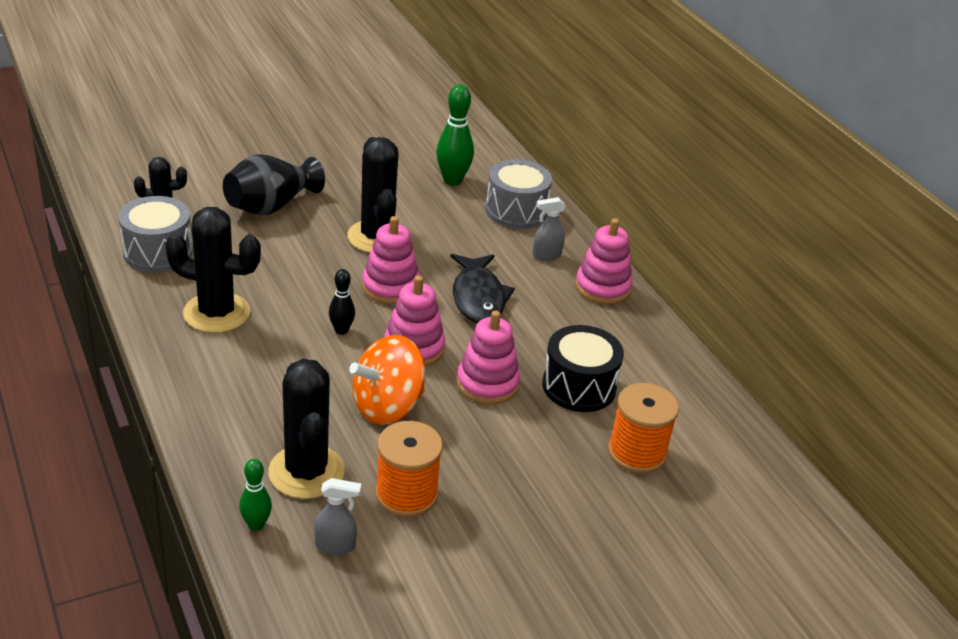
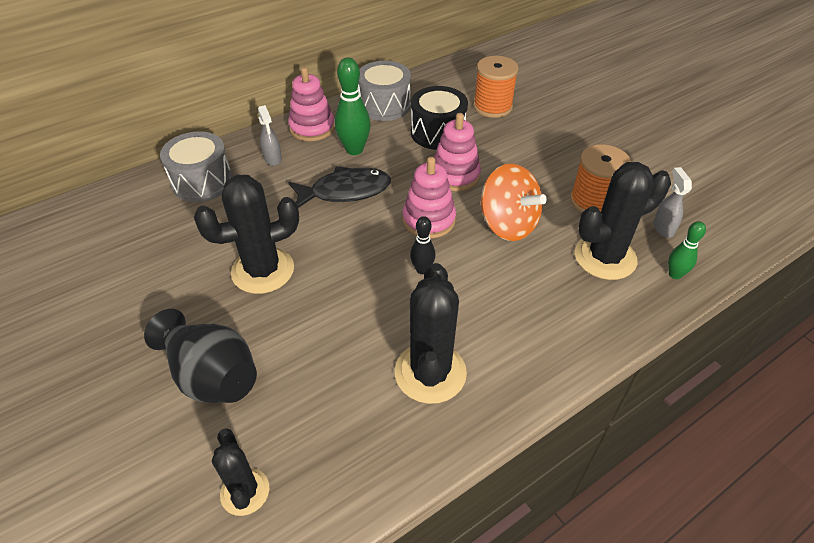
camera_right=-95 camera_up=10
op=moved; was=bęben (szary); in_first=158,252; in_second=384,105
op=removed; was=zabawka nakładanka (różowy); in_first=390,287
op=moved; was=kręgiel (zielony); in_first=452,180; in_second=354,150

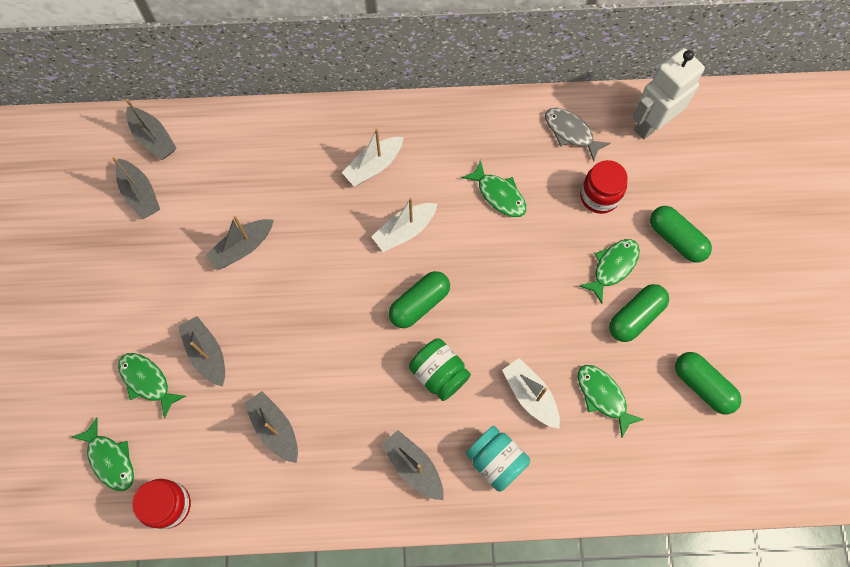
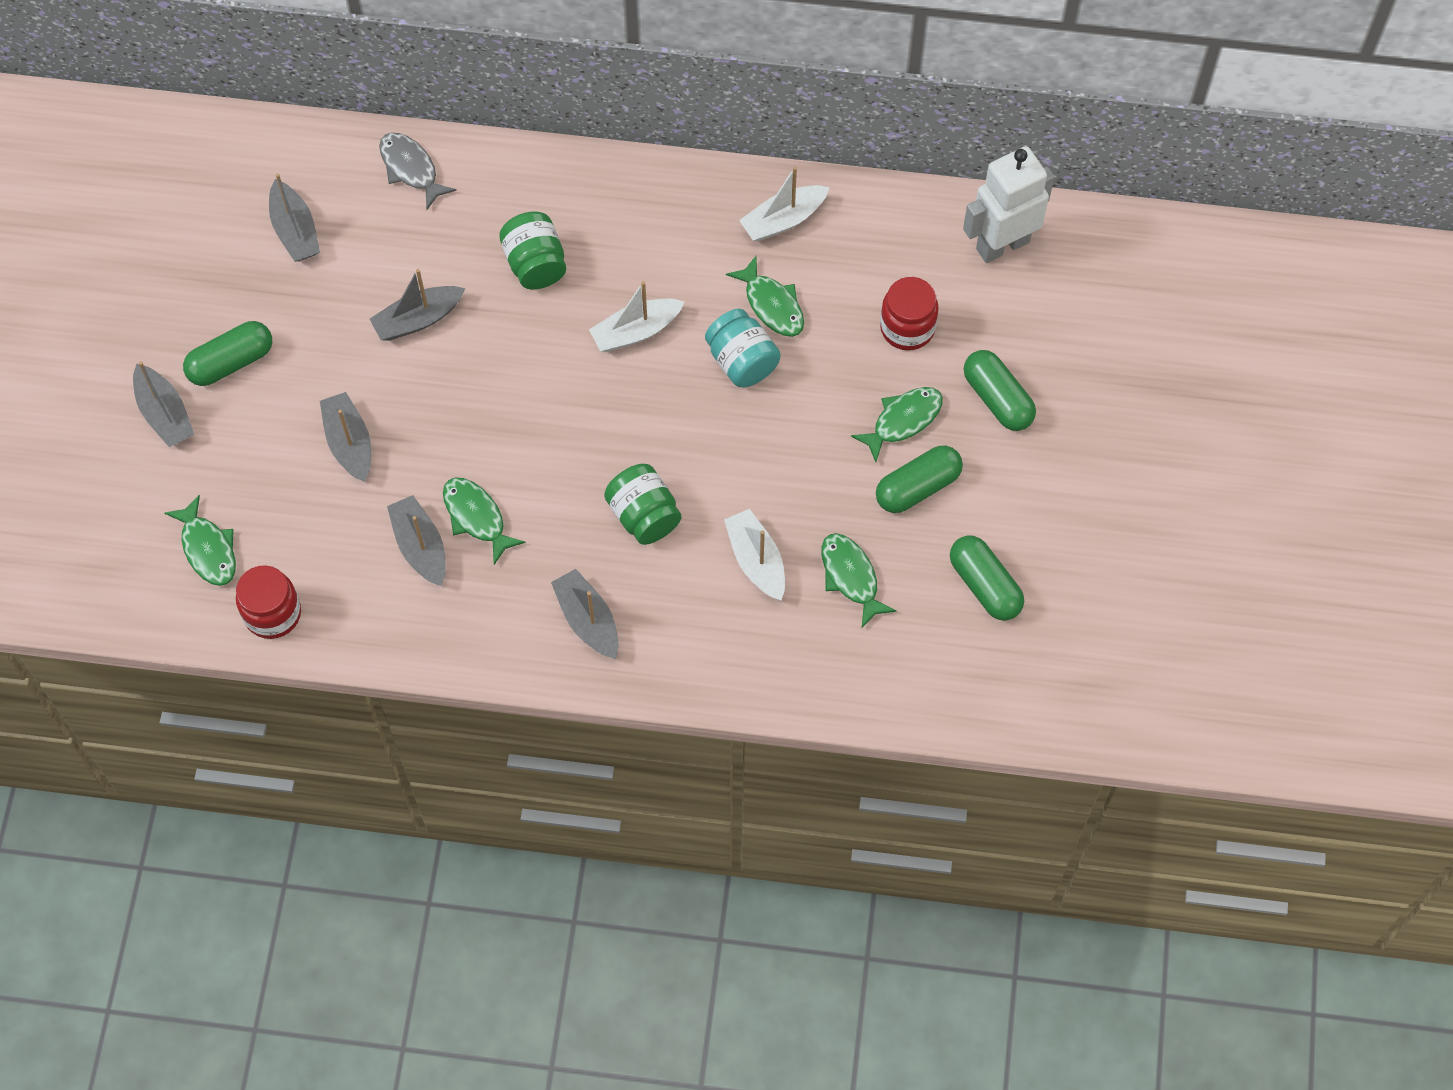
camera_right=10 camera_up=-5
op=moved; was=ryba (zielony); in_first=147,381; in_second=476,517
op=moved; was=łódka (szary); in_first=153,138; in_second=164,413
op=moved; was=łódka (biały); in_first=374,166; in_second=783,220
op=moved; was=kapsułka (zielony); in_first=419,303; in_second=231,362
op=moved; was=słoik (turkusowy); in_first=496,461; in_second=742,361
op=moved; was=ryba (szary); in_first=571,132; in_second=411,169
op=added; now=słoik (zielony); in_second=535,264

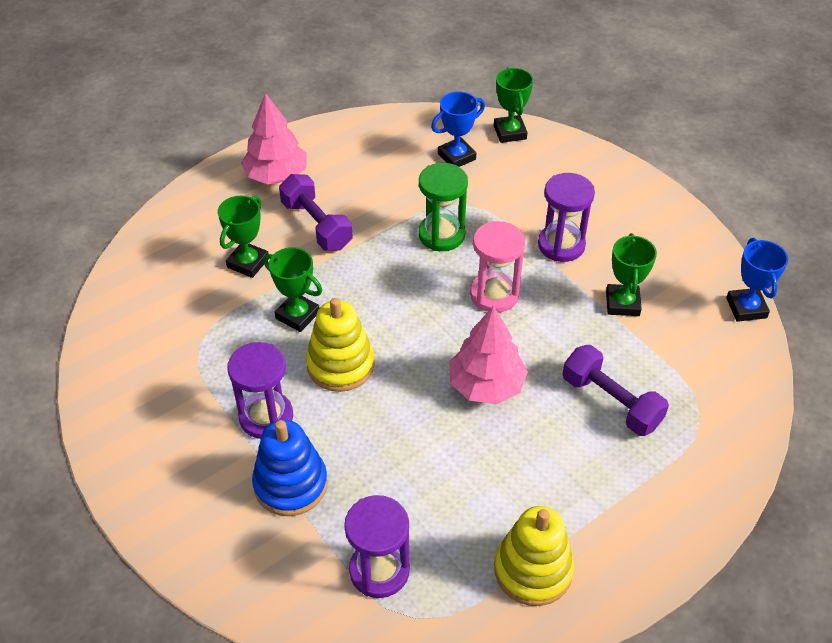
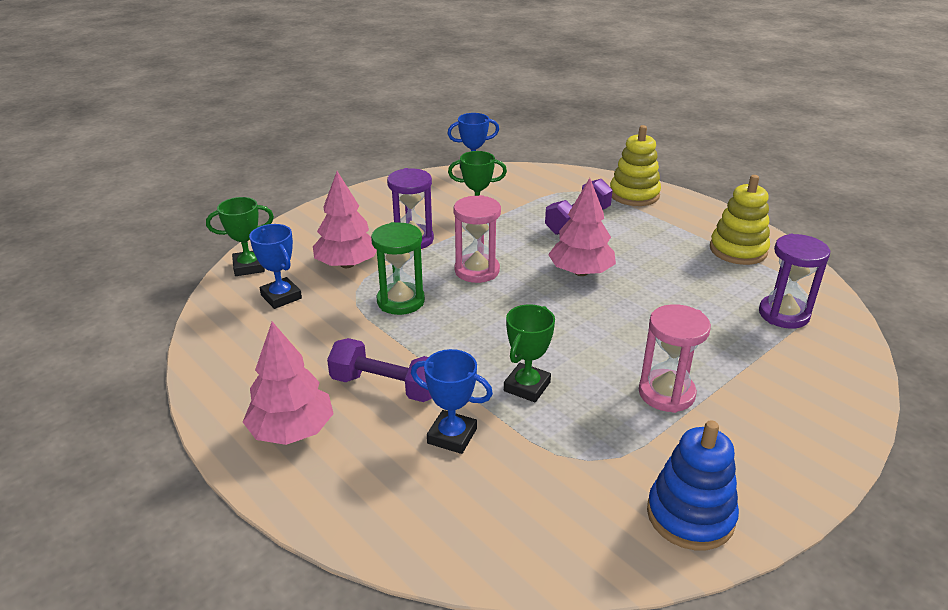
camera_right=-95 camera_up=-15
op=recoloured; was=puchar (zielony); now=puchar (niebieski); in_first=248,263; in_second=452,436
op=recoloured; was=klepsydra (fioletowy); now=klepsydra (różowy); in_first=266,417; in_second=666,393
op=moved; was=zabawka nakładanka (niebieski); in_first=290,484; in_second=690,515
op=turned; was=hantel (fioletowy); in_first=316,225; in_second=386,386; clockwise=60
op=moved; was=zabawka nakładanka (żółty); in_first=340,365; in_second=634,195
op=added; now=drzewko (różowy); in_second=347,264

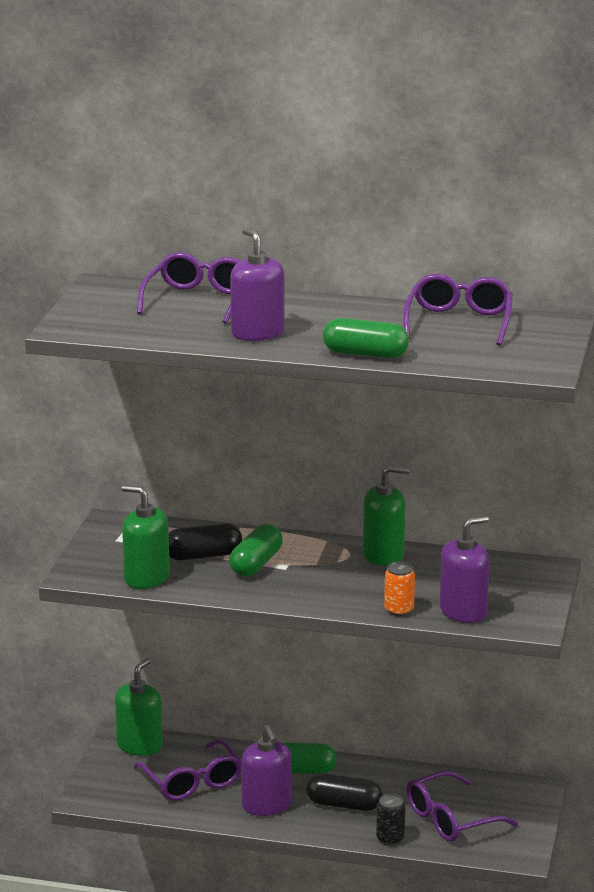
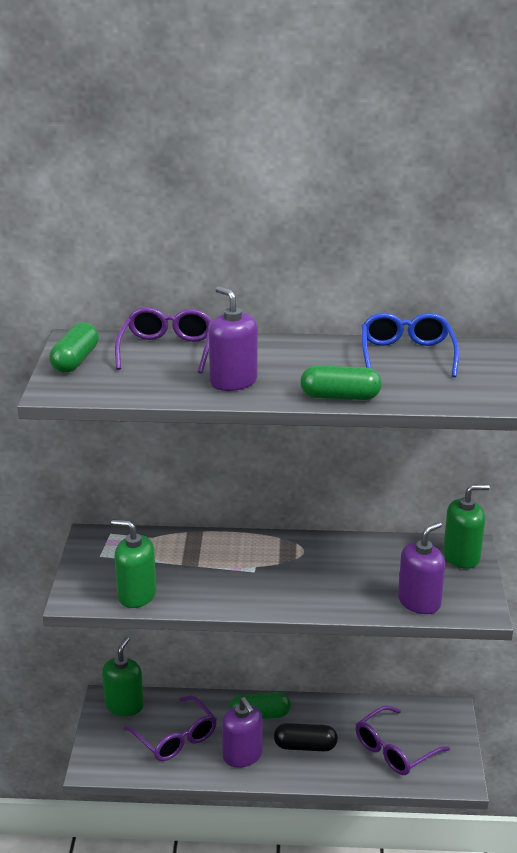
camera_right=-10 camera_up=5
op=removed; was=kapsułka (czarny); in_first=203,556
op=moved; was=kapsułka (zielony); in_first=256,564; in_second=75,360
op=moved; was=dozownik mydła (zielony); in_first=383,555; in_second=461,556
op=removed; was=puszka (czarny); in_first=390,839
op=removed; was=puszka (pomarańczowy); in_first=399,610
op=recoloured; was=okulary (fioletowy); now=okulary (niebieski); in_first=459,322; in_second=406,355

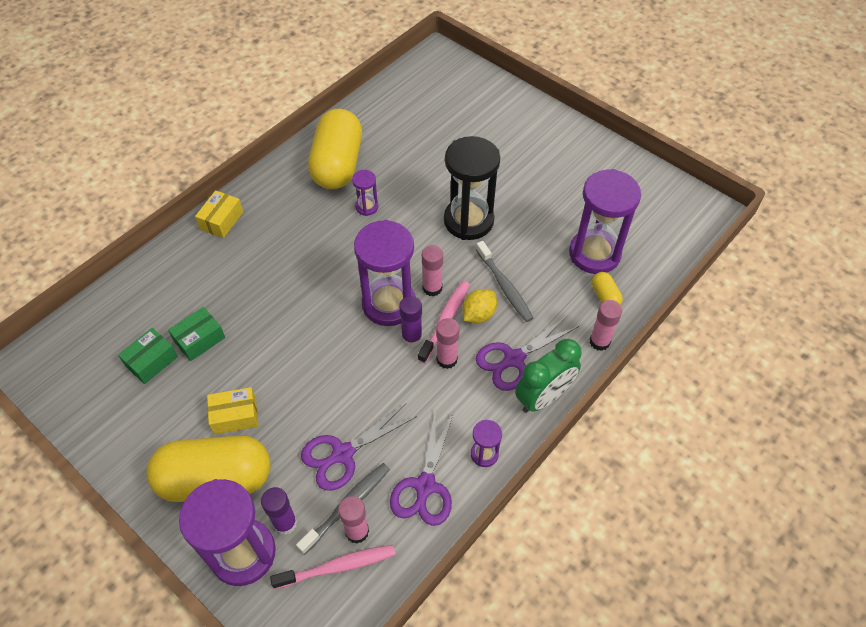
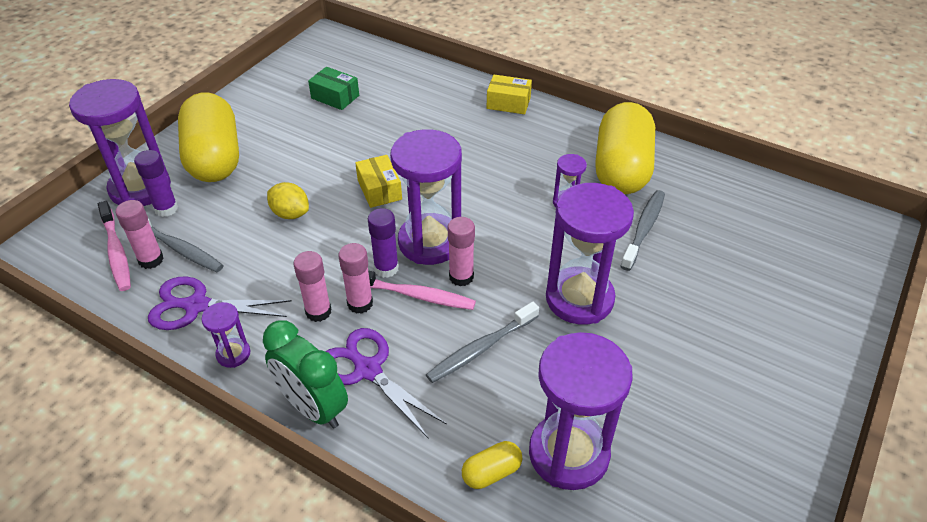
camera_right=80 camera_up=-10
op=removed; was=pudełko (zielony); in_first=199,339
op=moved; was=pudełko (żółty); in_first=235,416; in_second=379,190
op=removed; was=nożyczki (fioletowy); in_first=343,454
op=turned; was=kapsułka (żółty); in_first=338,164; in_second=621,169; clockwise=-75
op=recoloured; was=klepsydra (czarny); now=klepsydra (fioletowy); in_first=468,221; in_second=579,299
op=moved; was=cytryna (żółty); in_first=478,314; in_second=290,213
op=moved; was=klej w sztyfcie (różowy); in_first=599,341; in_second=318,311
op=added; now=szczoteczka do zębów (szary); in_second=643,229

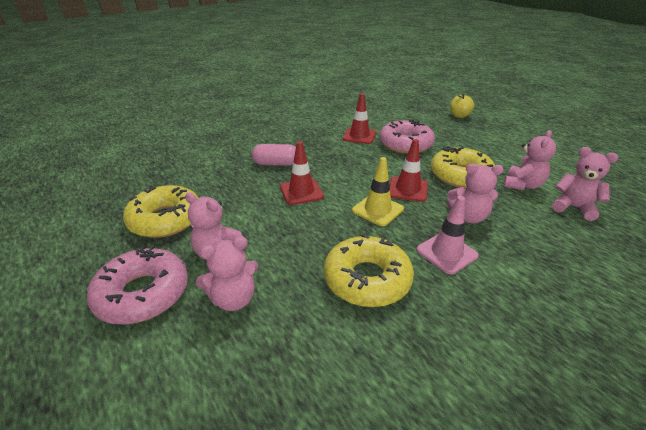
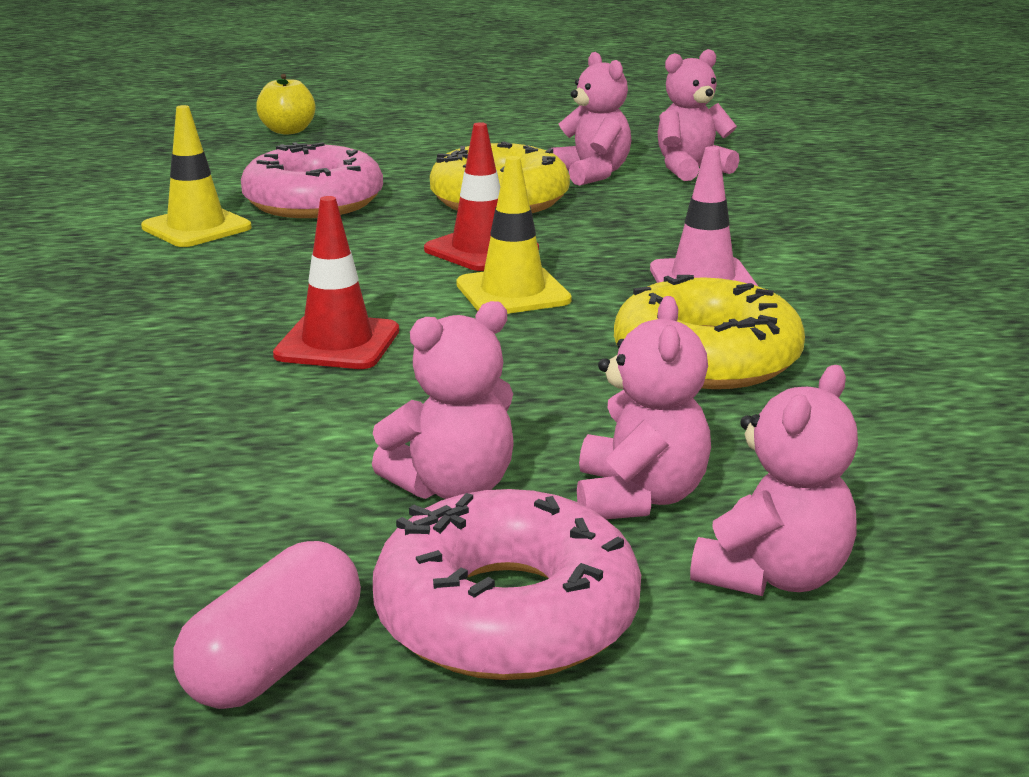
camera_right=-60 camera_up=-10
op=removed; was=donut (żółty); in_first=166,219
op=moved; was=kapsułka (różowy); in_first=276,164; in_second=274,661
op=recoloured; was=pachołek (czerwony); now=pachołek (żółty); in_first=359,136; in_second=196,227
op=moved; was=miś (różowy); in_first=468,217; in_second=773,575

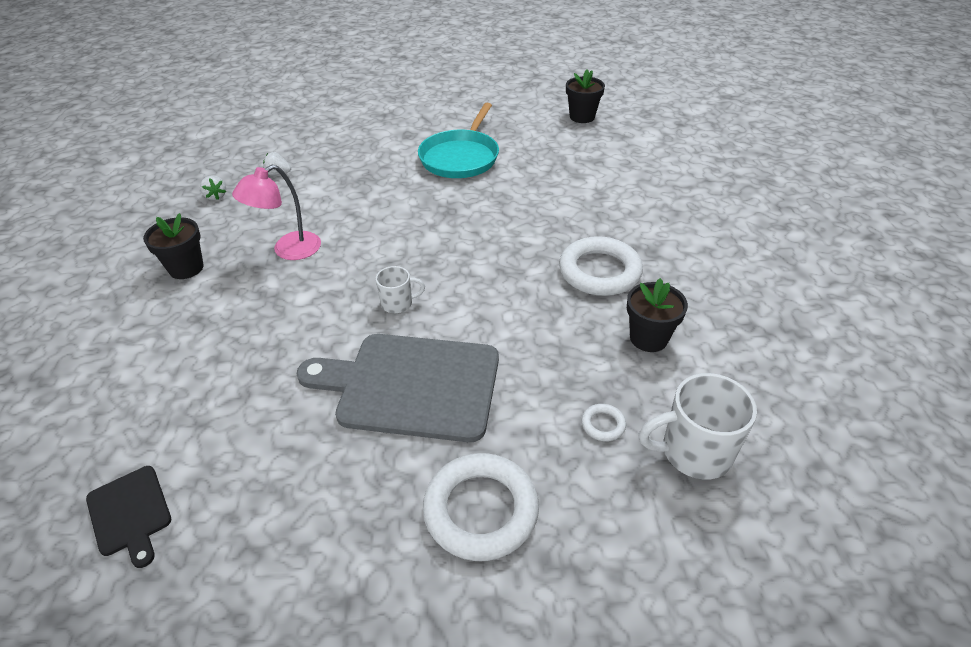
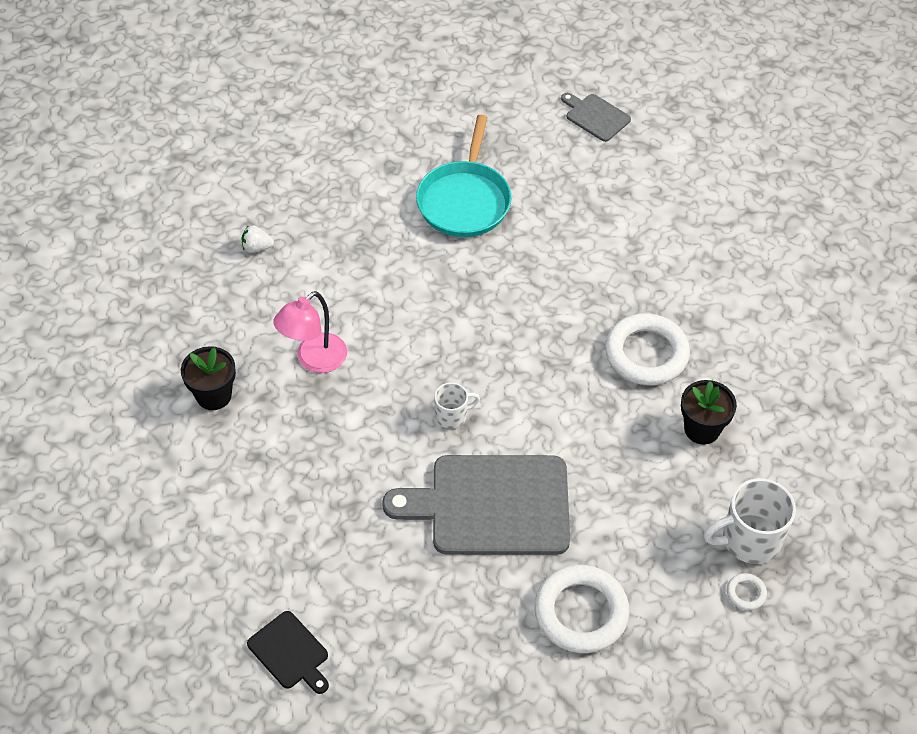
camera_right=-10 camera_up=10
op=removed; was=truskawka (biały); in_first=215,196
op=replaced; was=doniczka (czarny); now=deska do krojenia (szary); in_first=582,117; in_second=595,116
op=moved; was=pierścień (biały); in_first=603,424; in_second=746,593

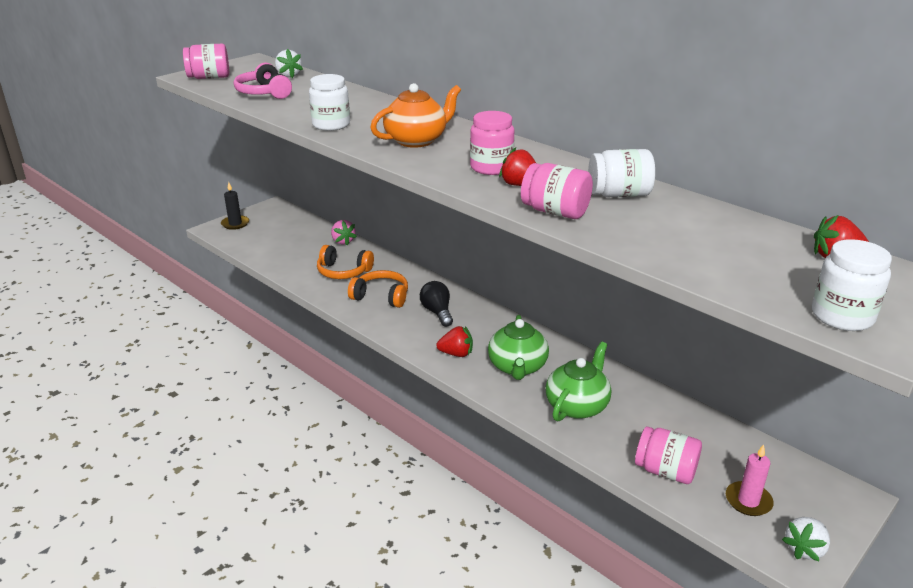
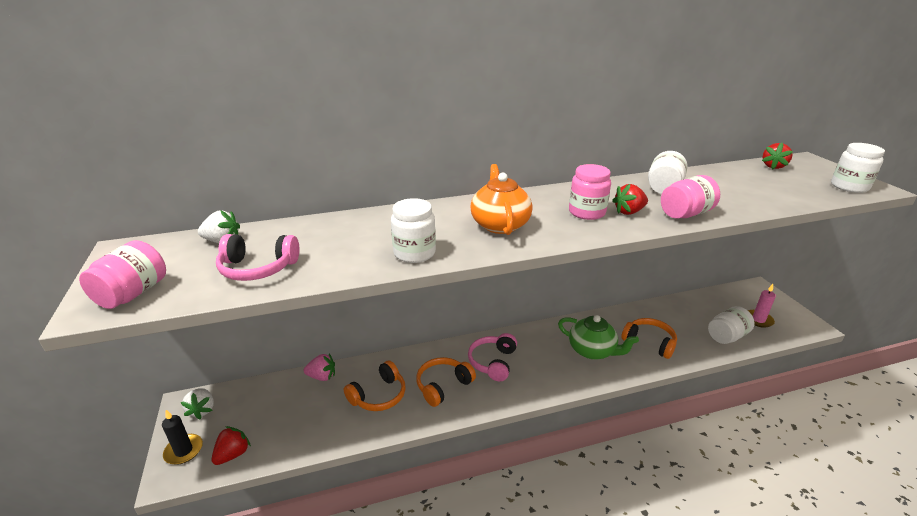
camera_right=-60 camera_up=0
op=replaced; was=żarówka (czarny); now=słuchawki (różowy); in_first=437,312; in_second=493,362
op=moved; was=truskawka (czerwony); in_first=456,353; in_second=233,454
op=replaced; was=imbryk (zielony); now=słuchawki (pomarańczowy); in_first=577,405; in_second=649,342
op=recoloured; was=słoik (różowy); now=słoik (biały); in_first=665,471; in_second=726,336
op=moved; was=truskawka (biały); in_first=805,549; in_second=202,410

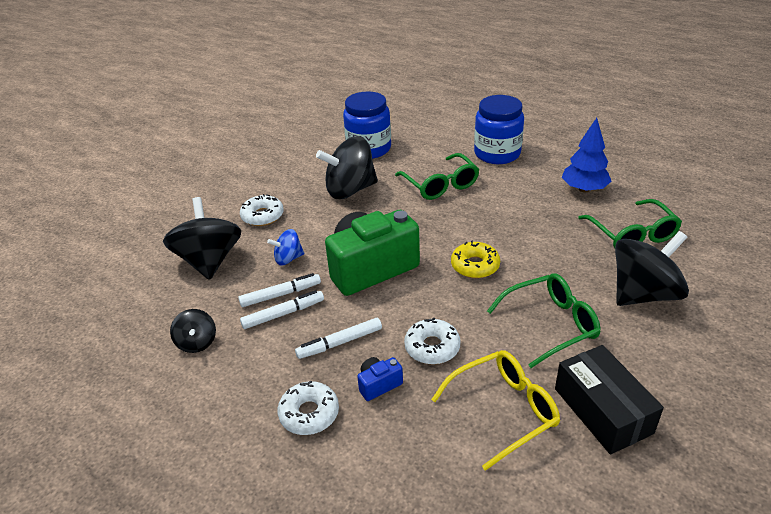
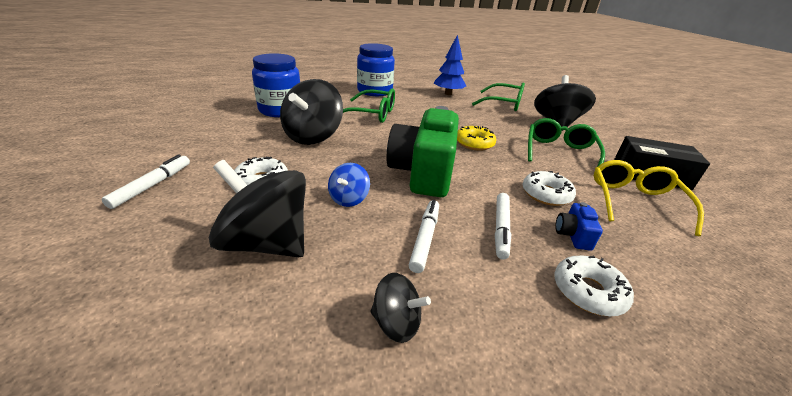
camera_right=-55 camera_up=-5
op=moved; was=flamaster (biały); in_first=281,295; in_second=152,185

